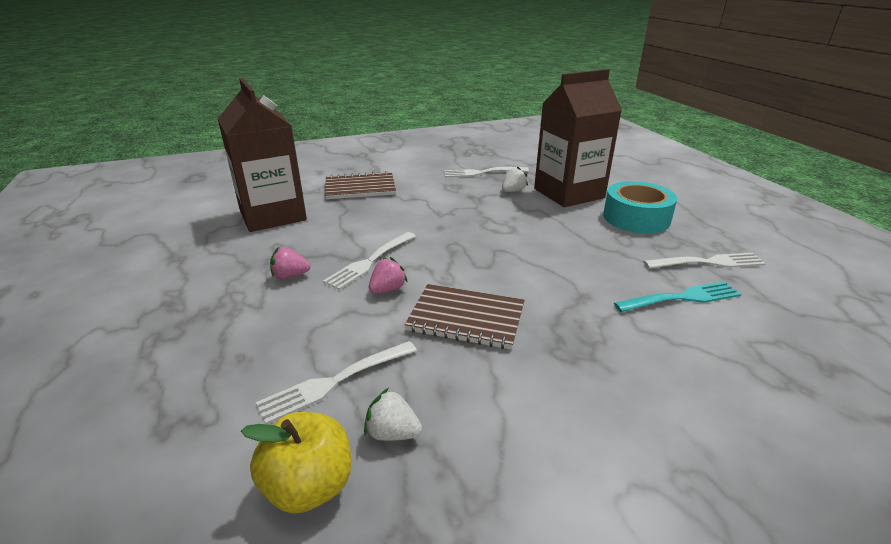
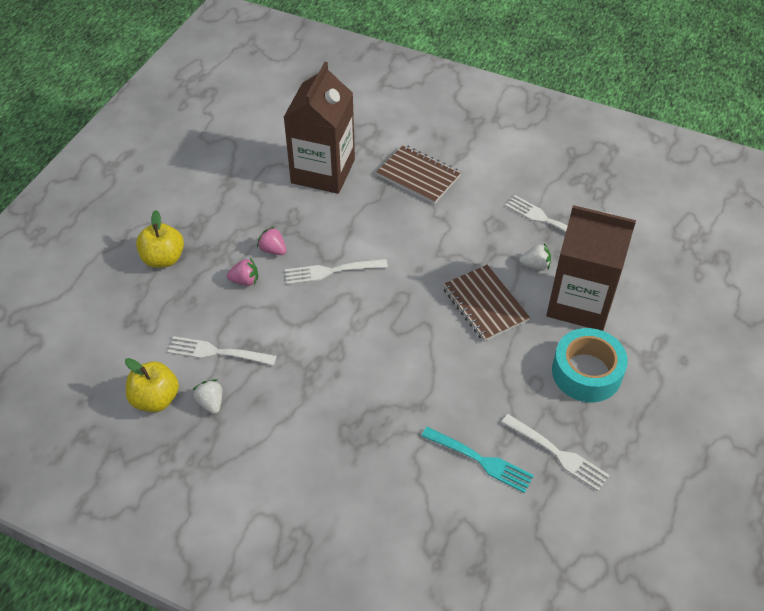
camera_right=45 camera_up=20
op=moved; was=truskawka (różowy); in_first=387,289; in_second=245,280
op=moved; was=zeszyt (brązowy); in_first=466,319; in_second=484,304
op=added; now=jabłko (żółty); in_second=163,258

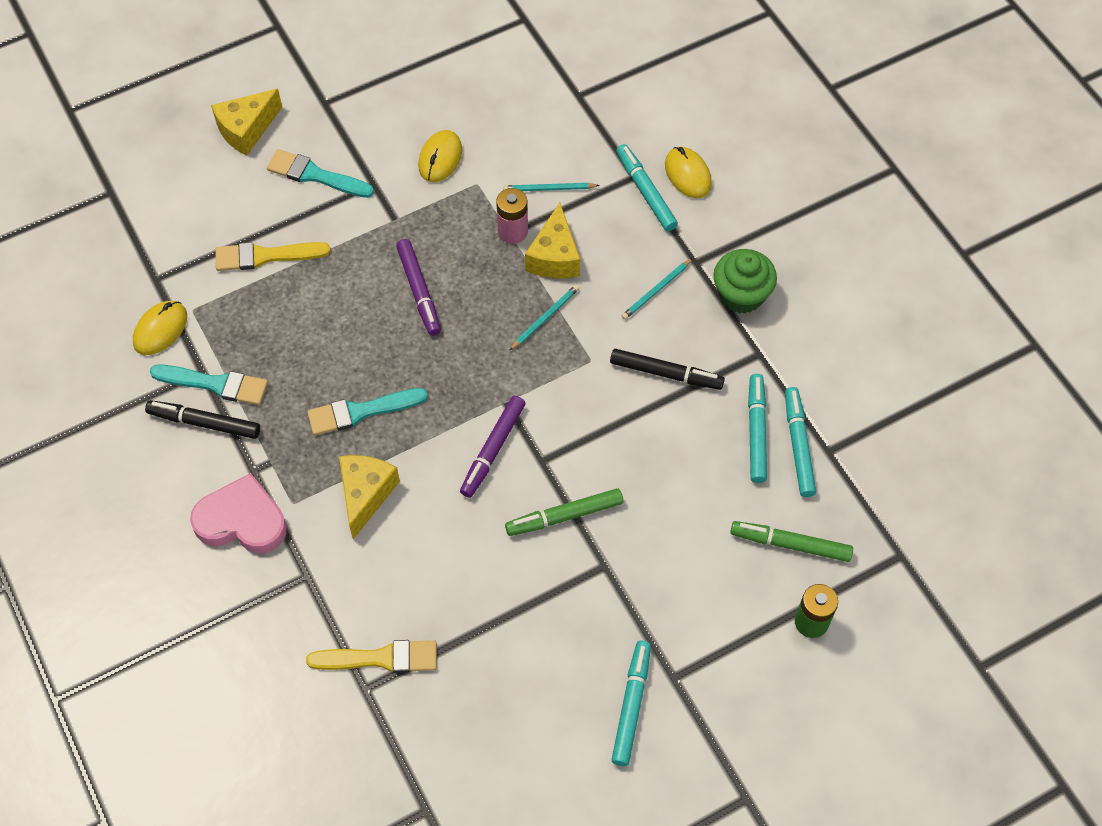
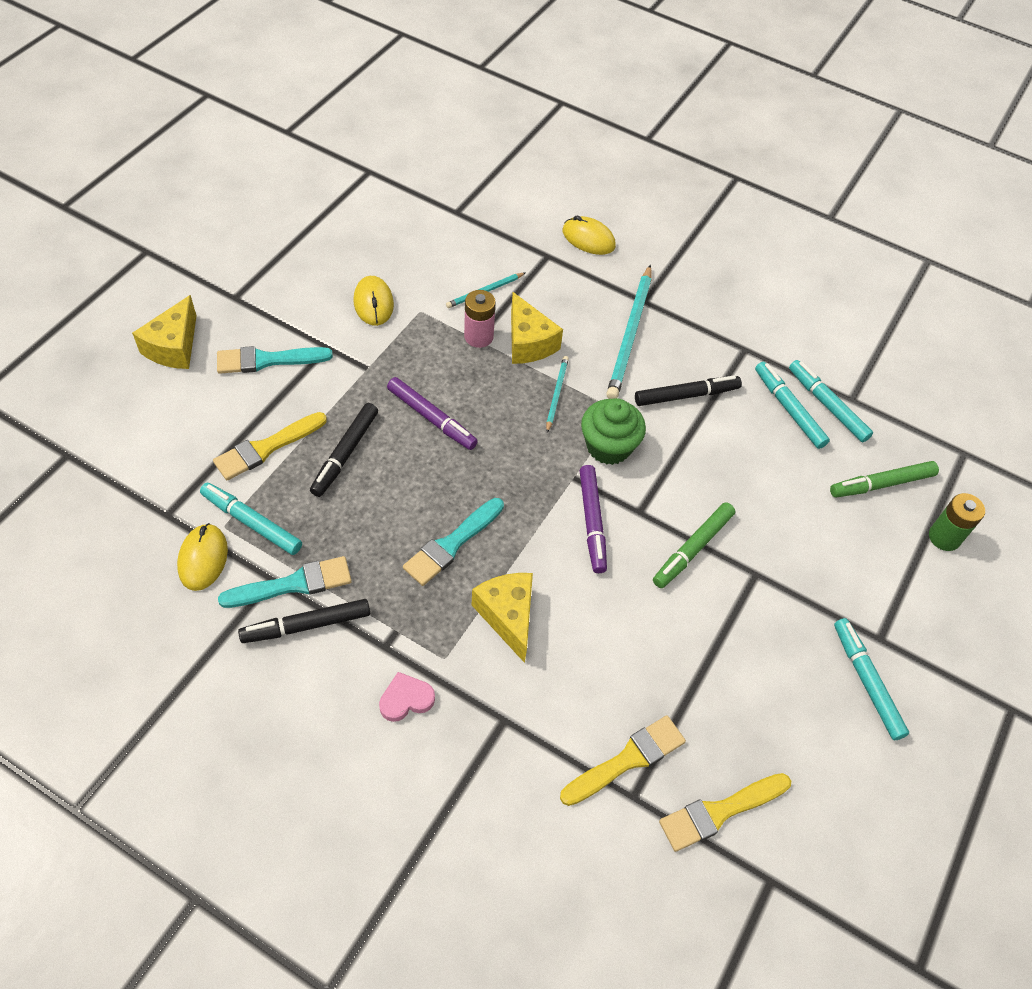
camera_right=-35 camera_up=-5
op=resized; was=serce (różowy); in_first=242,520; in_second=406,699; ratio=0.54
op=moved; was=flamaster (turkusowy); in_first=645,192; in_second=252,522
op=resized; was=ołówek (turkusowy); in_first=656,291; in_second=630,335; ratio=1.95
op=moved; was=muffinka (zielony); in_first=741,295; in_second=608,446
op=added; now=flamaster (czarny); in_second=345,454
op=added; now=pędzel (żółty); in_second=719,812

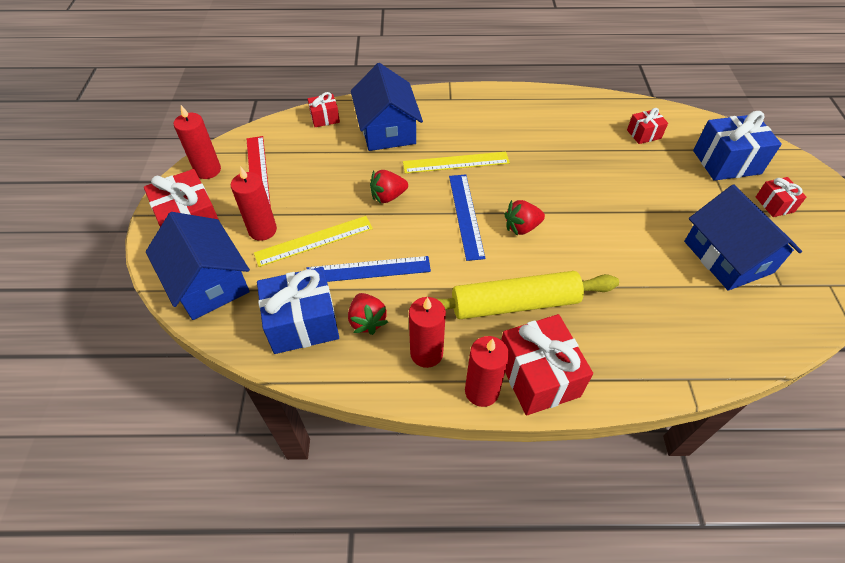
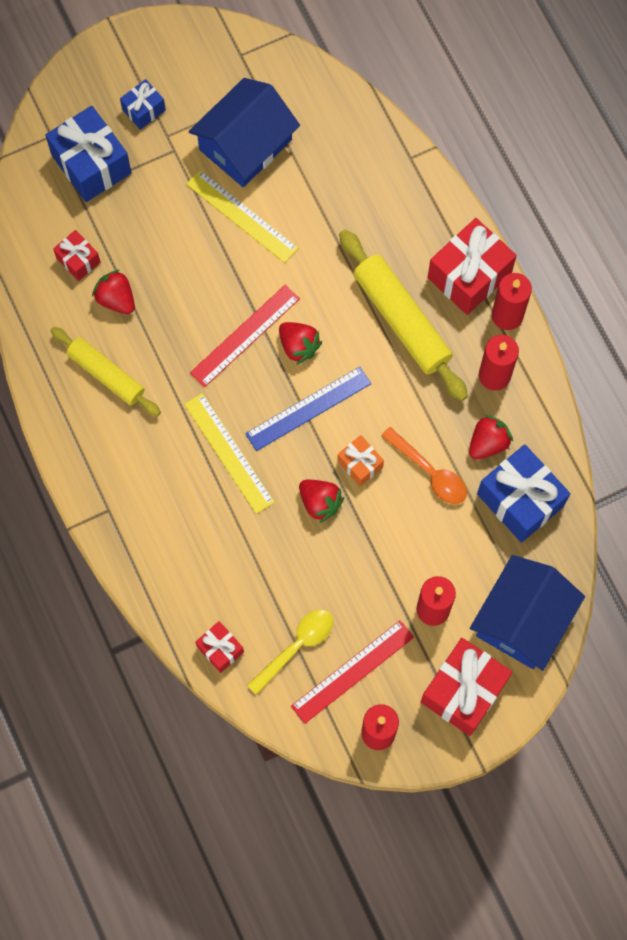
camera_right=-115 camera_up=20
op=moved; was=linijka (żółty); in_first=314,240; in_second=241,216
op=replaced; was=linijka (niebieski); now=łyżka (pomarańczowy); in_first=368,270; in_second=429,472
op=removed; was=domek (niebieski); in_first=387,129
op=recoloured; was=prezent (czerwony); now=prezent (niebieski); in_first=774,204; in_second=144,110
op=added; now=wałek do ciasta (żółty); in_second=106,374
op=added; now=truskawka (czerwony); in_second=116,299
op=added; now=linijka (czerwony); in_second=245,335
op=added; now=łyżka (żółty); in_second=296,646
op=added; now=prezent (pomarańczowy); in_second=360,464

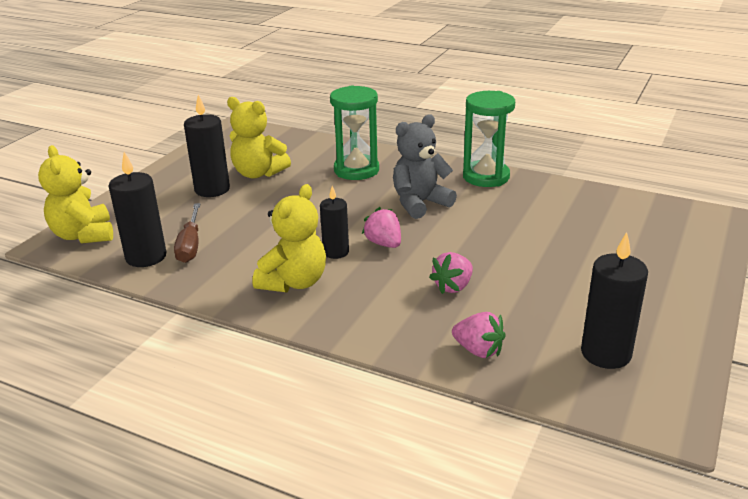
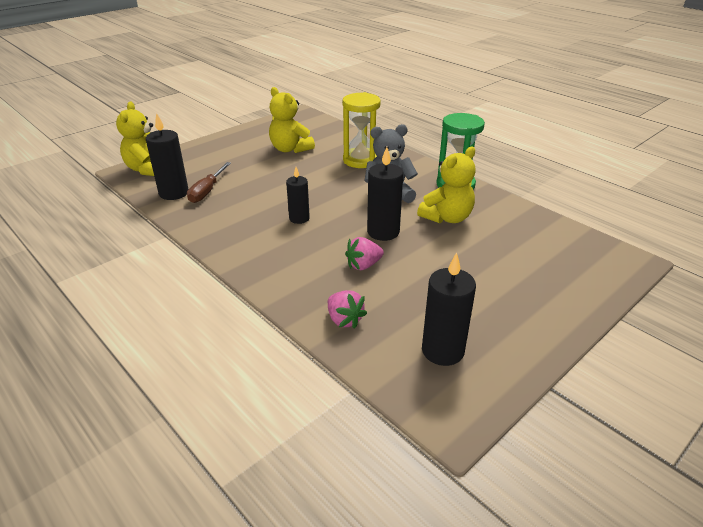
camera_right=20 camera_up=5
op=moved; was=świeca (czarny); in_first=212,189; in_second=383,232
op=moved; was=miś (żółty); in_first=294,282; in_second=447,218
op=recoloured; was=klepsydra (zielony); now=klepsydra (żółty); in_first=356,170; in_second=360,160
op=removed; was=truskawka (różowy); in_first=384,243

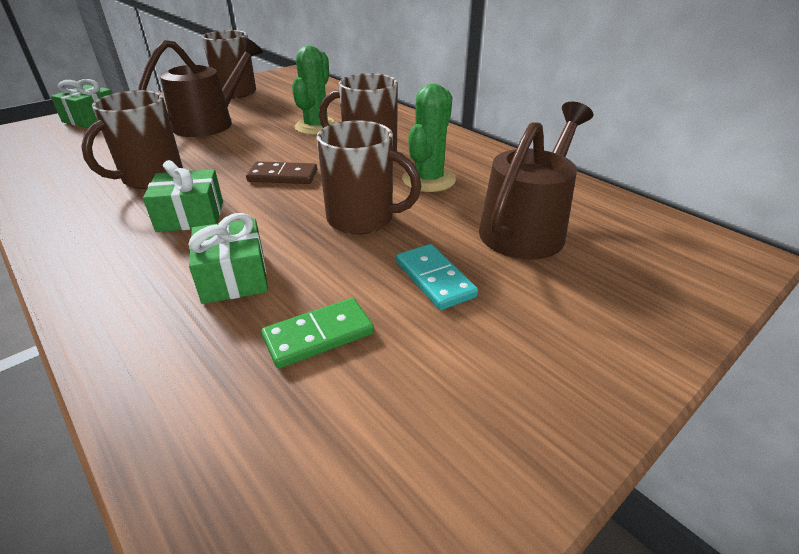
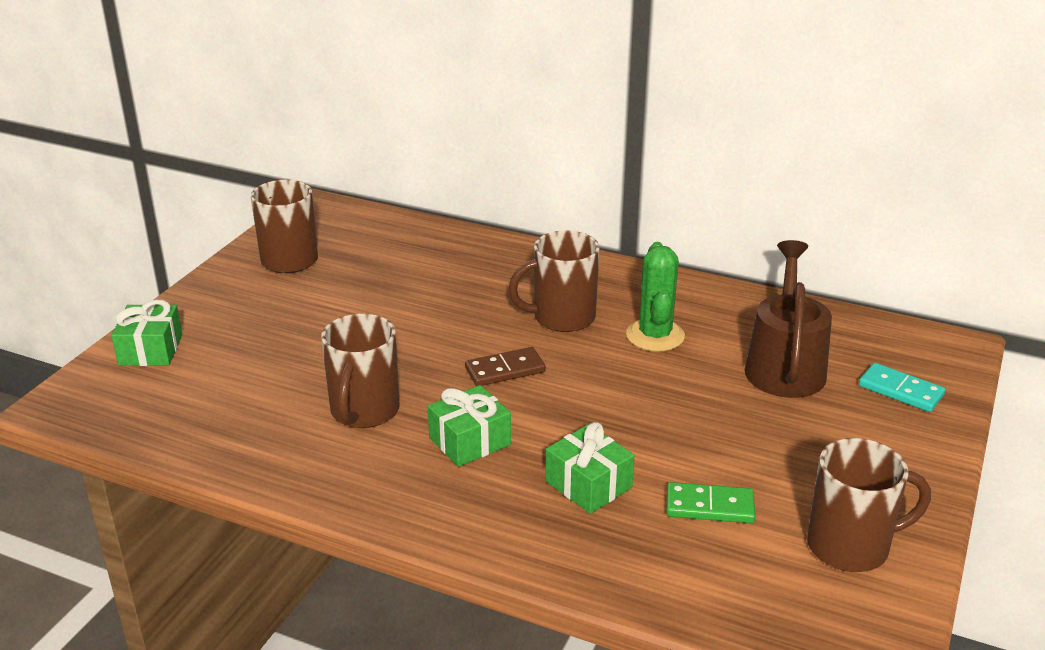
camera_right=-25 camera_up=-5
op=removed; was=konewka (brązowy); in_first=211,123
op=turned; was=kostka domina (zielony); in_first=318,335; in_second=709,506; clockwise=60
op=removed; was=kaktus (zielony); in_first=316,127
op=moved; was=kubek (brązowy); in_first=362,219; in_second=851,546
op=moved; was=kostka domina (turkusowy); in_first=435,279; in_second=900,390

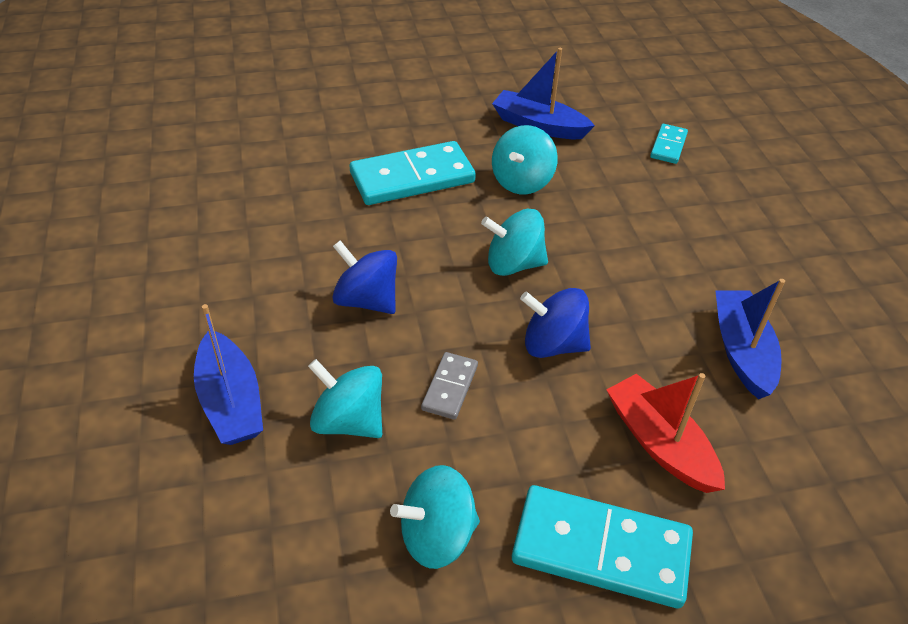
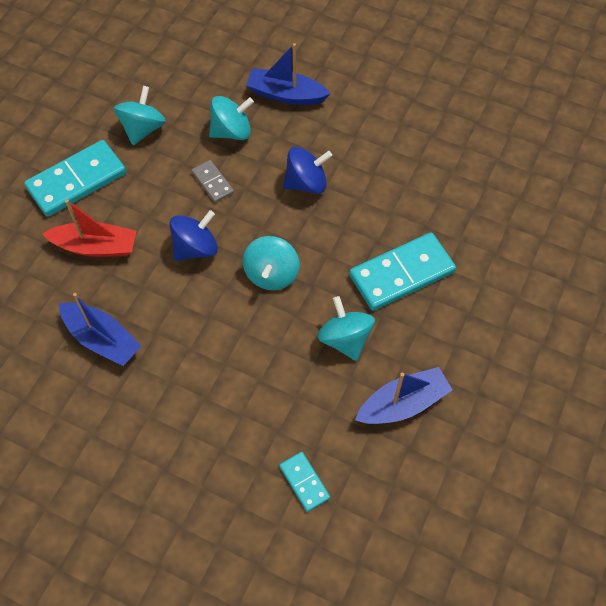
camera_right=130 camera_up=15
op=turned; was=kostka domina (turkusowy); in_first=412,178; in_second=401,274; clockwise=45
op=turned; was=bączek (turkusowy); in_first=513,264; in_second=271,274; clockwise=150

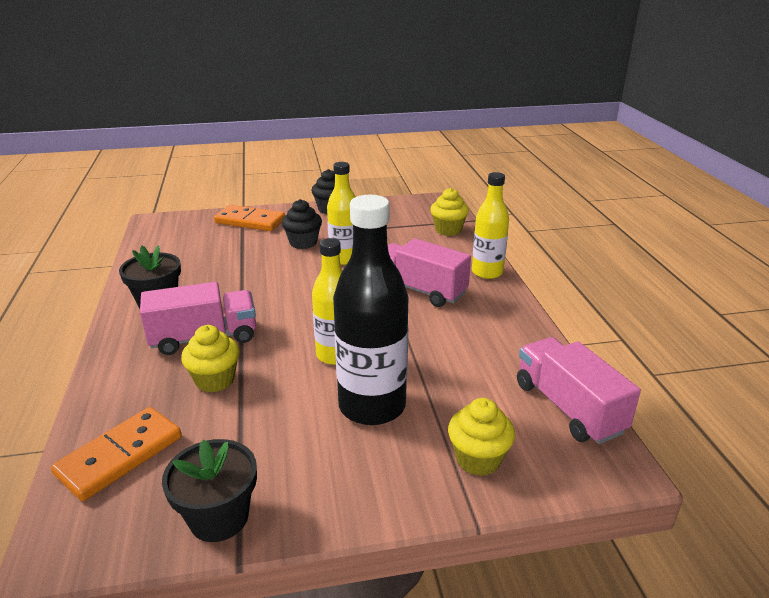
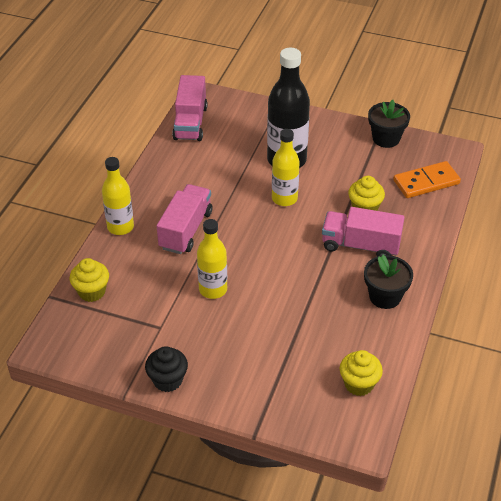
camera_right=-150 camera_up=15
op=removed; was=kostka domina (pomarańczowy); in_first=250,221
op=removed; was=muffinka (czarny); in_first=303,243
op=turned; was=ciężarówka (różowy); in_first=420,290; in_second=186,230; clockwise=-135
op=moved; was=muffinka (żółty); in_first=478,459; in_second=359,384

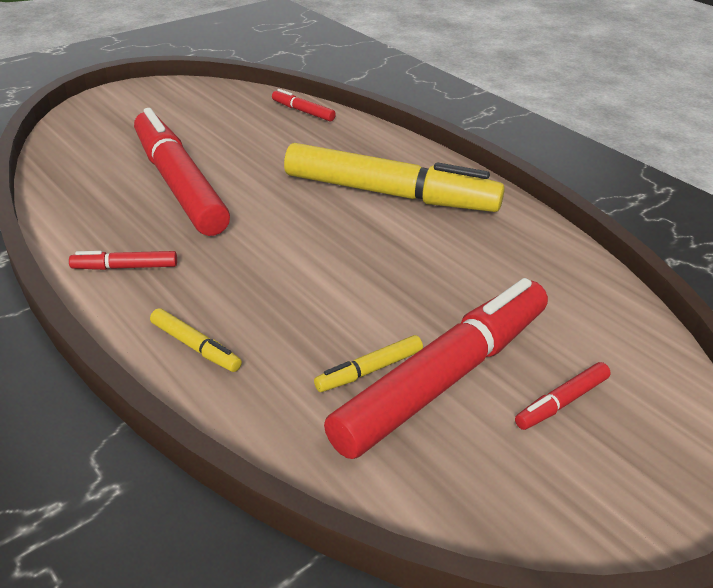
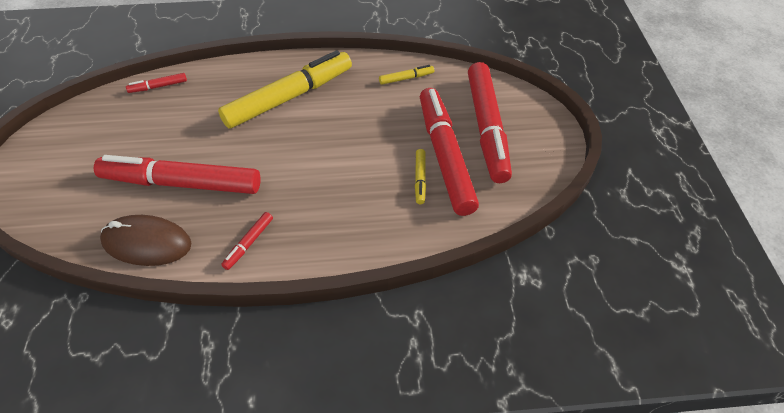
camera_right=-55 camera_up=15
op=moved; was=flamaster (żółty); in_first=195,346; in_second=406,78
op=resized; was=flamaster (czerwony); in_first=562,402; in_second=487,128; ratio=2.45
op=added; now=myszka (brązowy); in_second=147,243

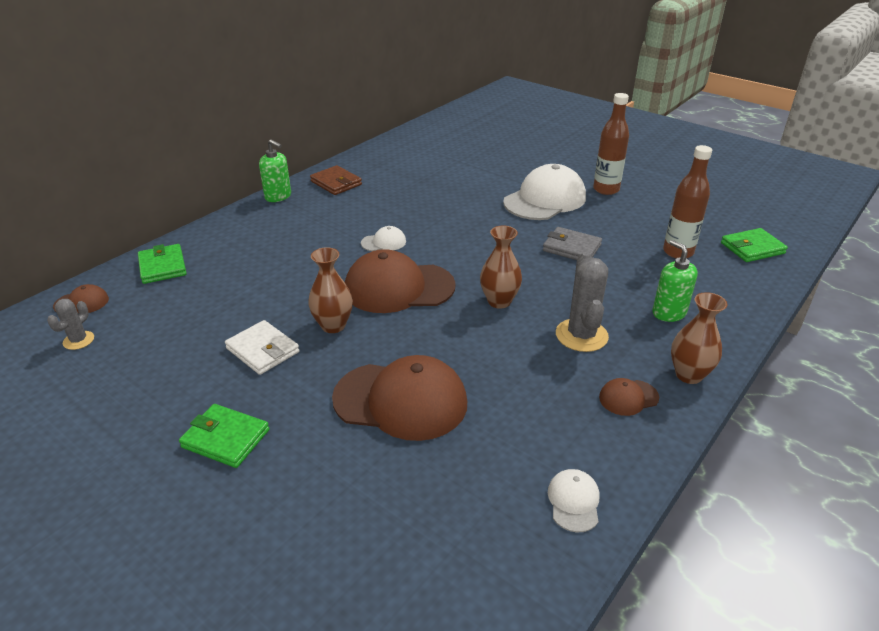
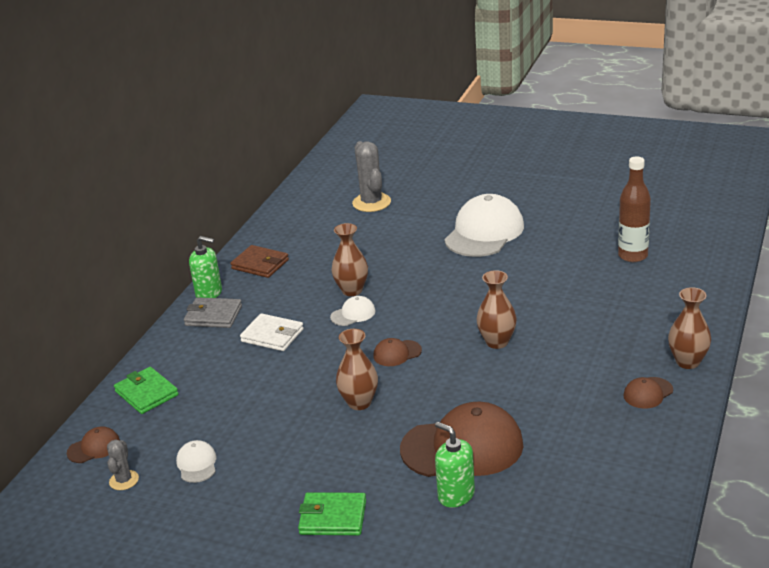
camera_right=-15 camera_up=-5
op=moved; was=portfel (biały); in_first=263,350; in_second=272,335
op=resized; was=czapka (brązowy); in_first=398,288; in_second=397,353; ratio=0.45
op=moved; was=portfel (szary); in_first=571,248; in_second=213,316
op=moved; was=czapka (biały); in_first=574,502; in_second=197,464
op=moved; was=kaktus (szary); in_first=581,335; in_second=371,203
op=removed; was=butelka (brązowy); in_first=606,189
op=moved; was=dozownik mydła (zielony); in_first=669,313; in_second=456,495
op=removed; was=portfel (zielony); in_first=752,248
op=added; now=wazon (brązowy); in_second=352,290

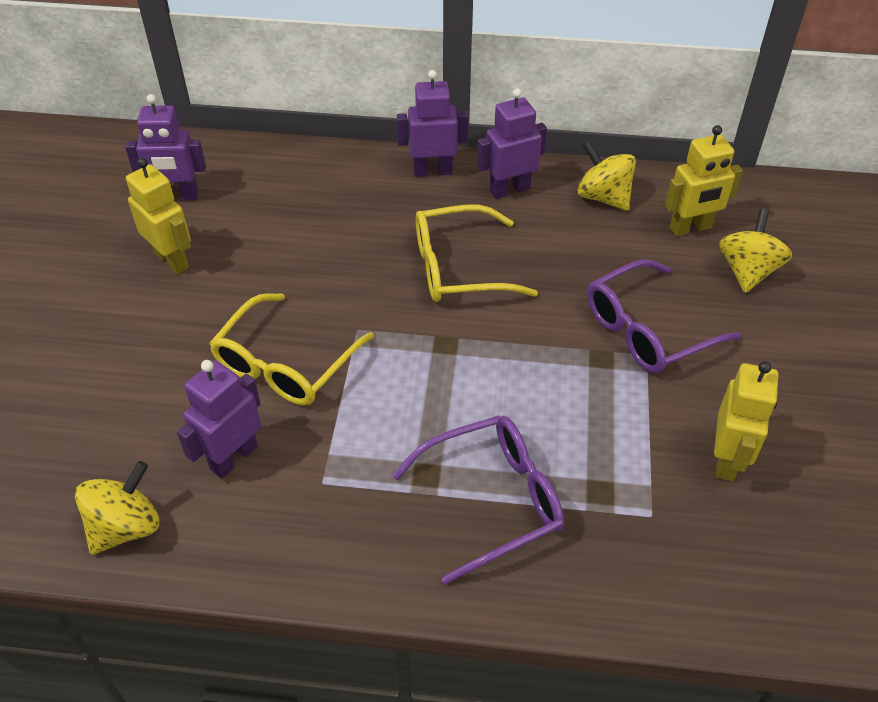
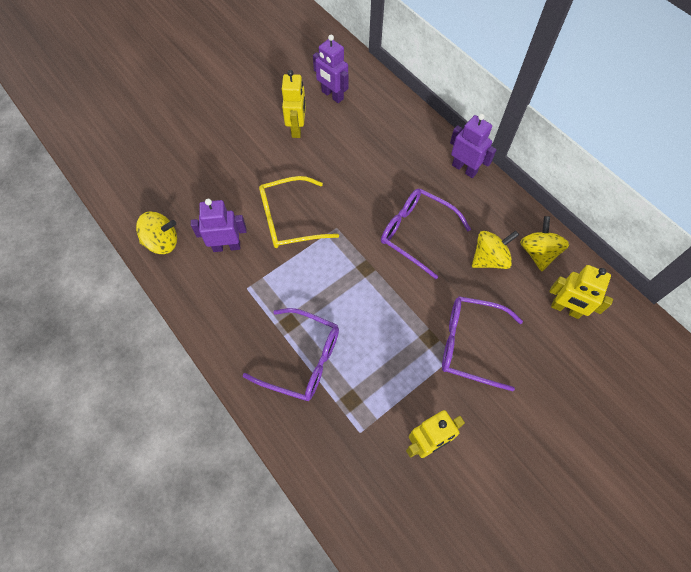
camera_right=45 camera_up=15
op=recoloured; was=okulary (żółty); now=okulary (fioletowy); in_first=458,268; in_second=416,233
op=removed; was=robot (fioletowy); in_first=509,190
op=moved; was=bączek (żółty); in_first=747,271; in_second=489,259

